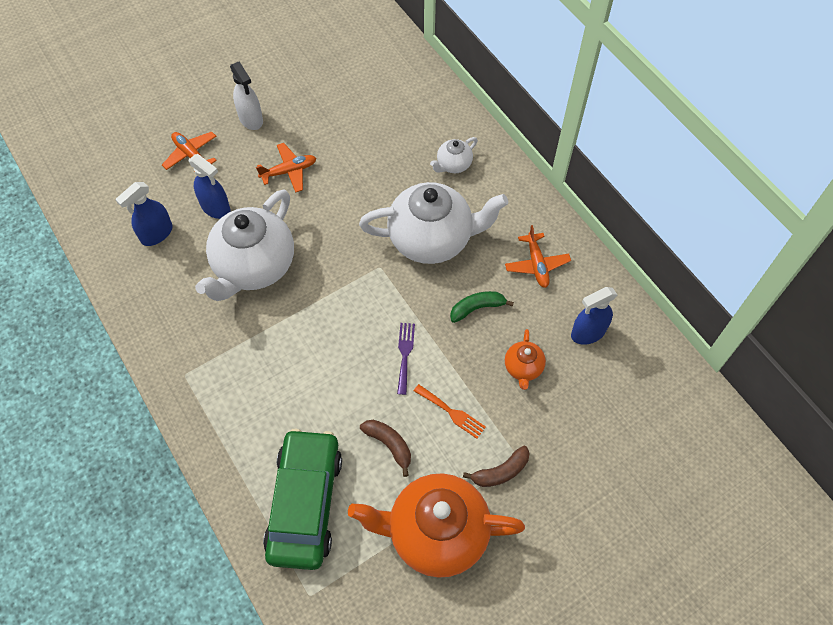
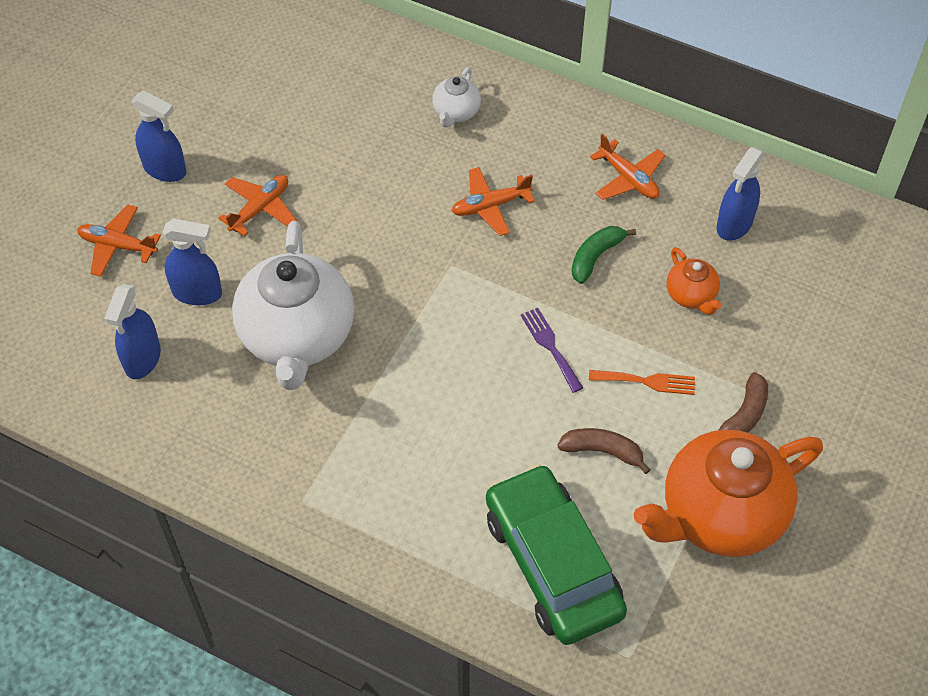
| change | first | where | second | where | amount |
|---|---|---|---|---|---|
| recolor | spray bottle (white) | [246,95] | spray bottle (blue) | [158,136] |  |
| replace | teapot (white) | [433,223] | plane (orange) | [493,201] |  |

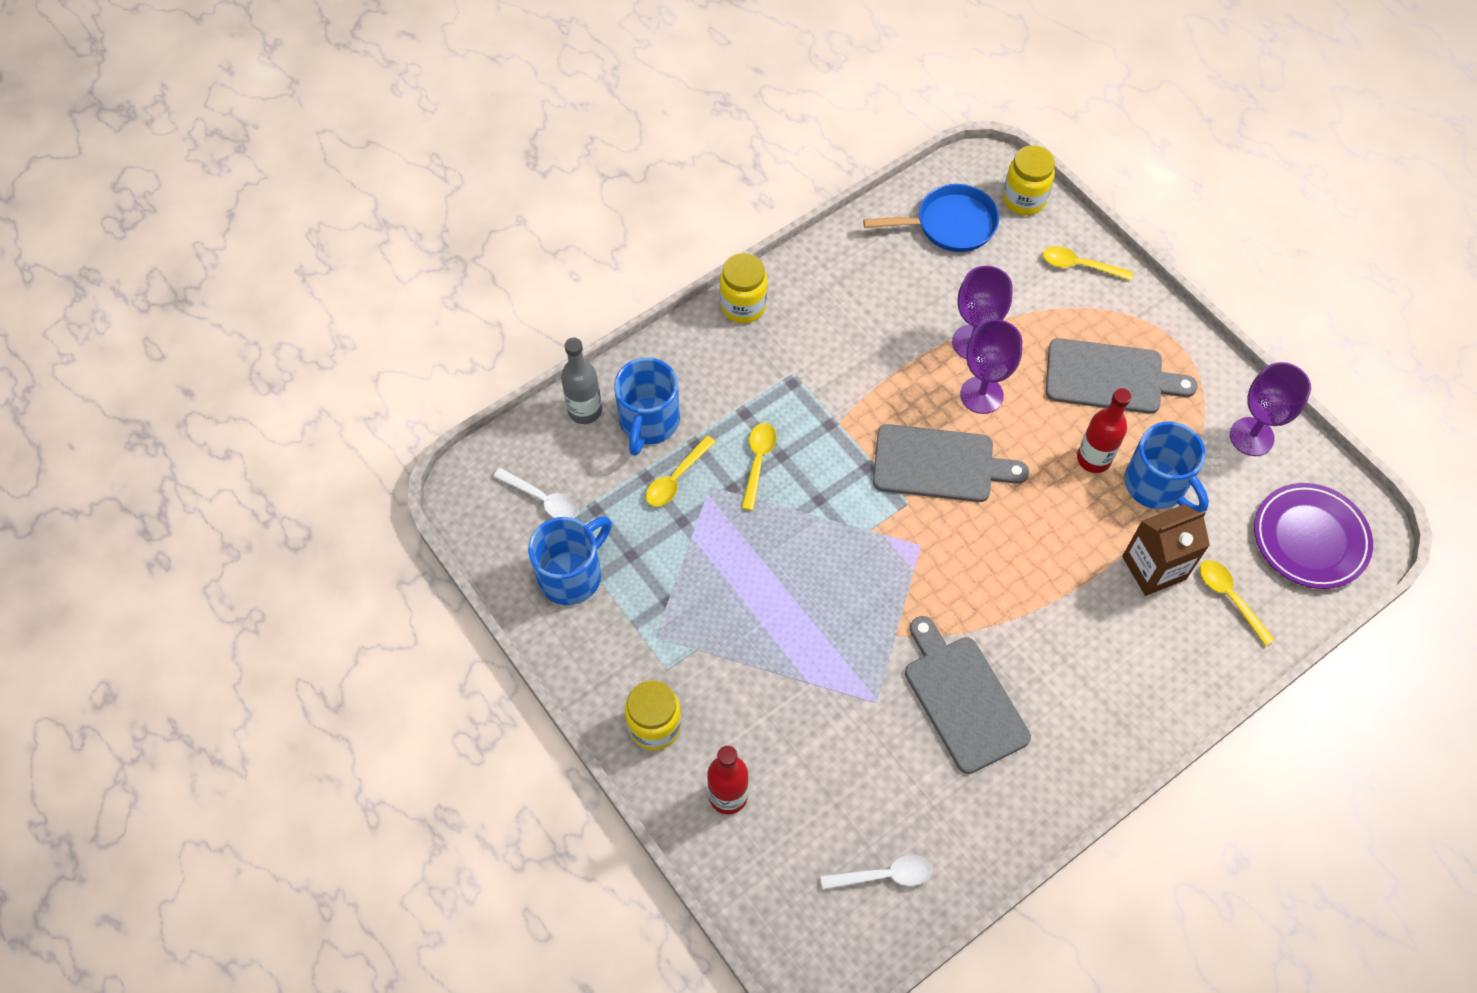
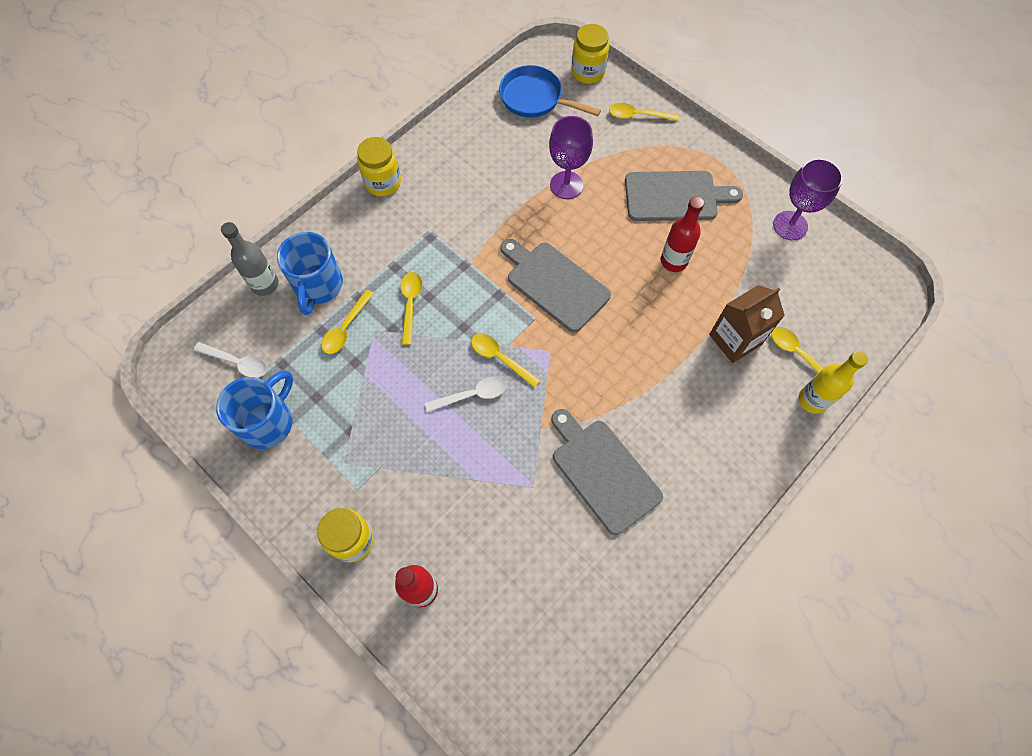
| change | first | where | second | where | amount |
|---|---|---|---|---|---|
| move | spoon (white) | [876,872] |  | [466,394] |  |
| rotate | pan (blue) | [931,218] |  | [550,91] | 135 degrees counterclockwise |
| rotate | cutting board (grey) | [951,463] |  | [555,285] | 135 degrees counterclockwise |
| delete | goblet (purple) | [991,366] |  |  |  |
| delete | mug (blue) | [1166,467] |  |  |  |
| delete | plate (purple) | [1313,536] |  |  |  |
| insert |  |  | spoon (yellow) | [506,361] |  |
| insert |  |  | bottle (yellow) | [833,382] |  |

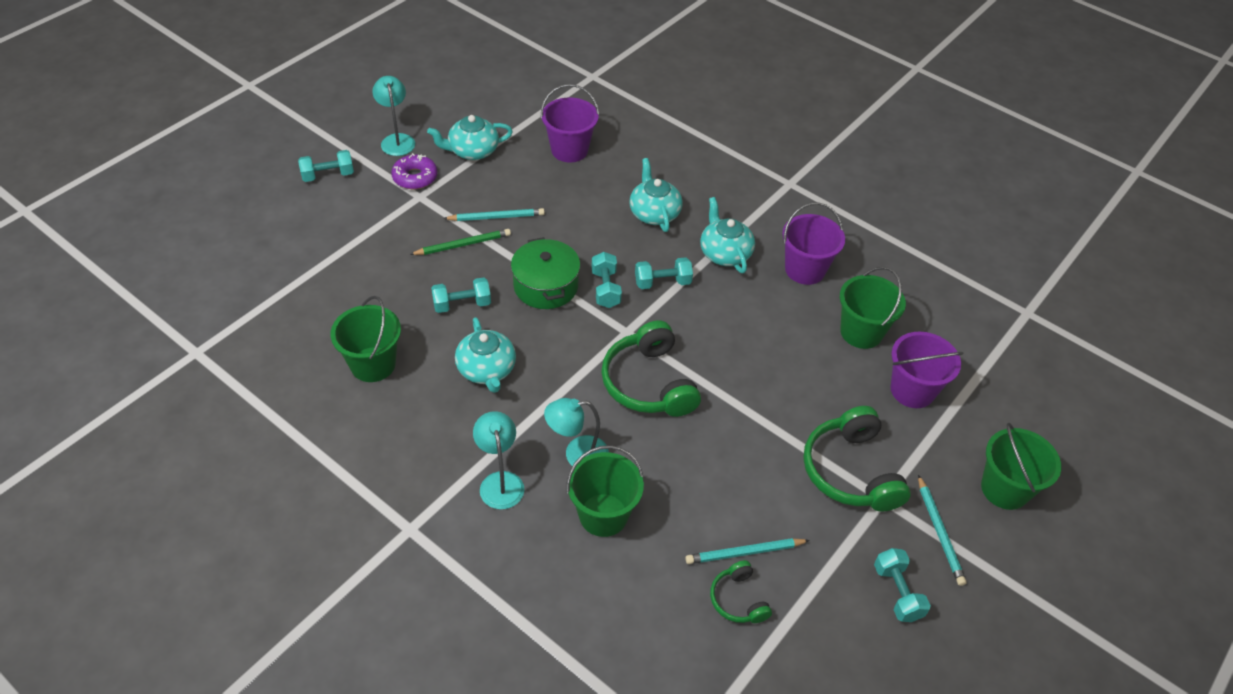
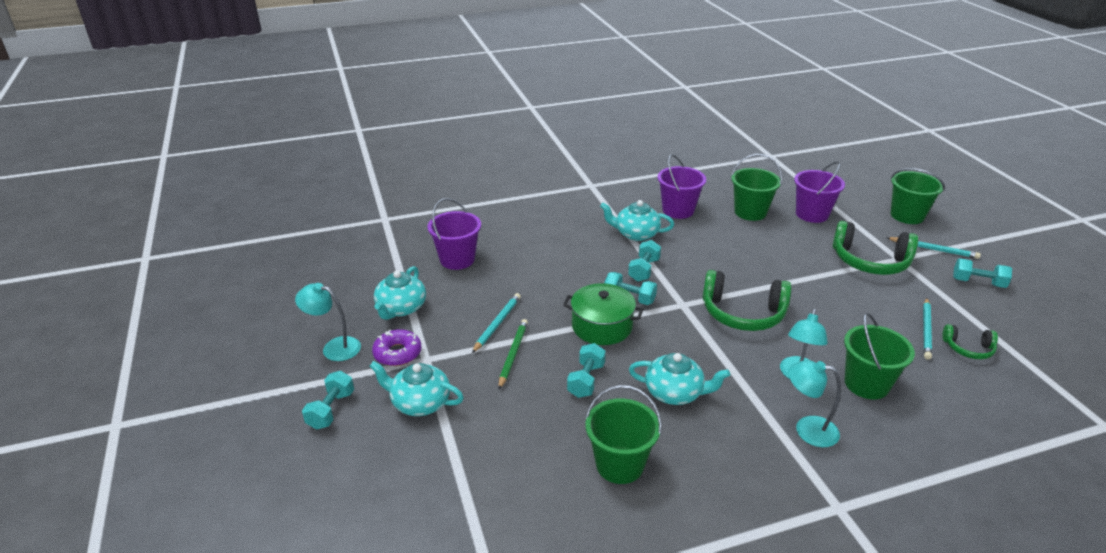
| change | first | where | second | where | amount |
|---|---|---|---|---|---|
| move | teapot (turquoise) | [656,195] |  | [416,388] |  |

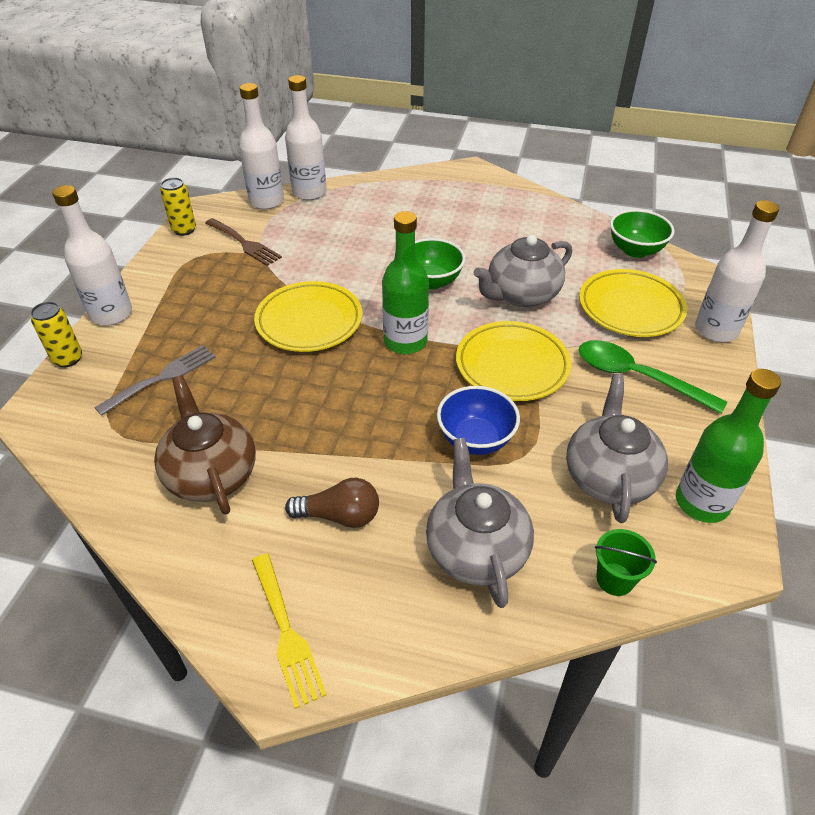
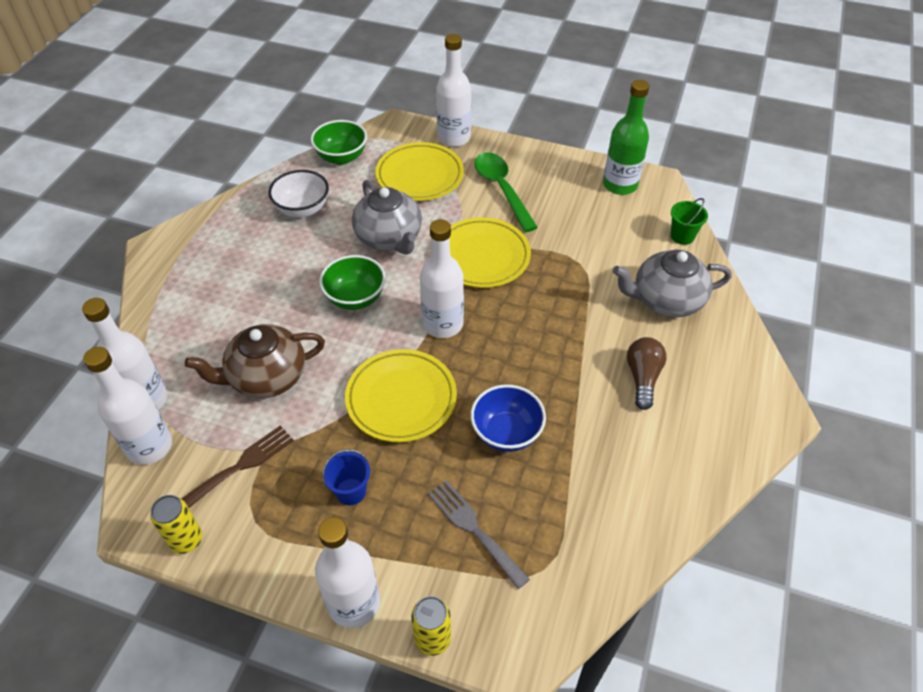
| change | first | where | second | where | amount |
|---|---|---|---|---|---|
| move | teapot (brown) | [205,445] |  | [255,361] |  |
| delete | fork (yellow) | [289,631] |  |  |  |
| recolor | bottle (green) | [405,282] | bottle (white) | [442,278] |  |
| move | bowl (blue) | [478,420] |  | [508,418] |  |
| delete | teapot (grey) | [617,448] |  |  |  |
| rotate | spoon (green) | [653,377] |  | [506,192] | 120 degrees clockwise |
| insert |  |  | bowl (white) | [298,194] |  |
| insert |  |  | bucket (blue) | [346,477] |  |

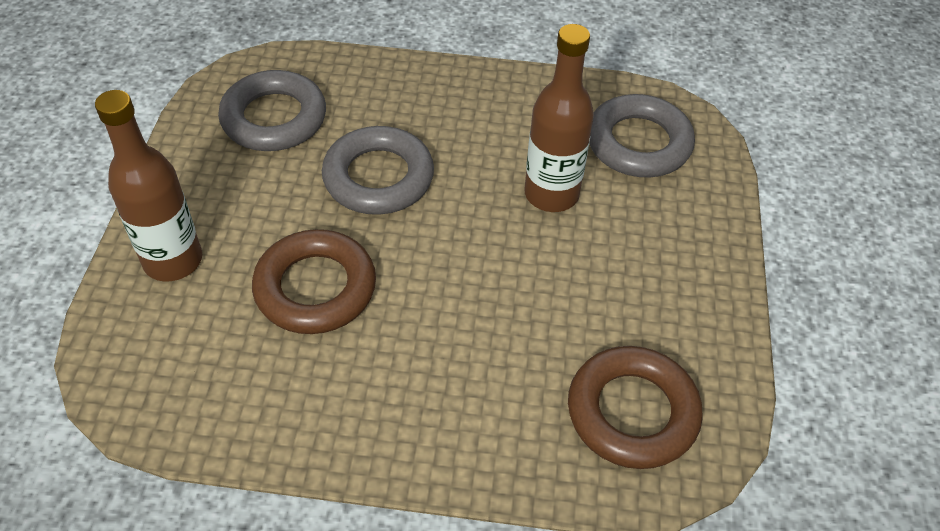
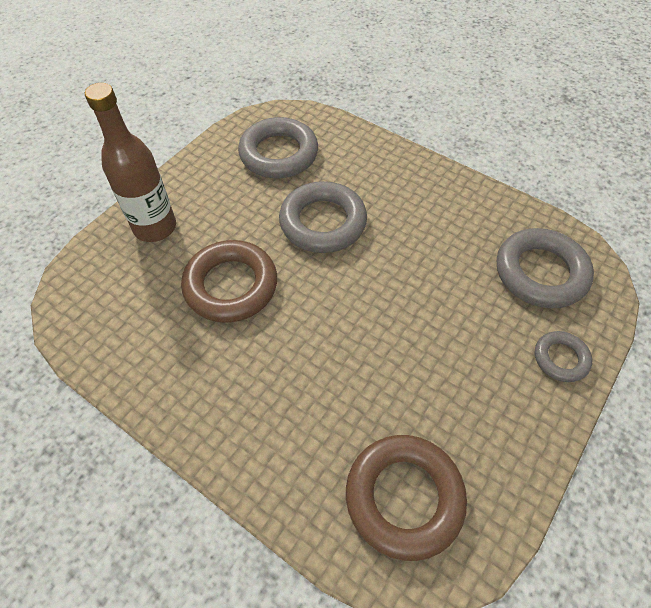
| change | first | where | second | where | amount |
|---|---|---|---|---|---|
| delete | bottle (brown) | [559,118] |  |  |  |
| insert |  |  | ring (grey) | [563,356] |  |

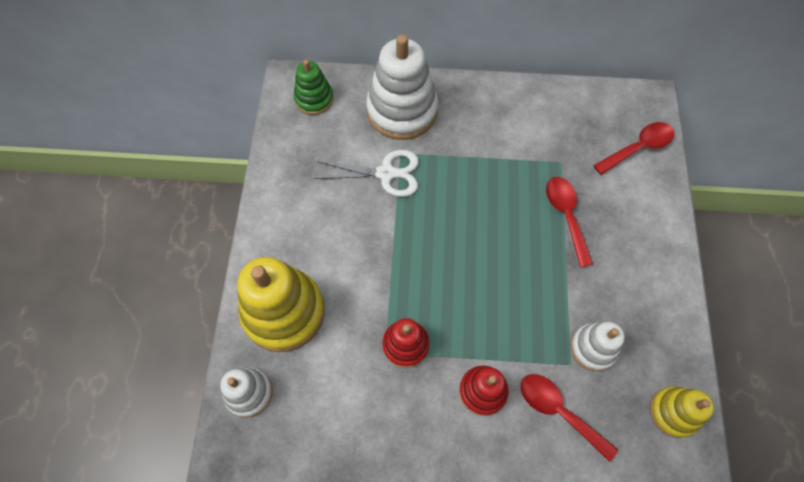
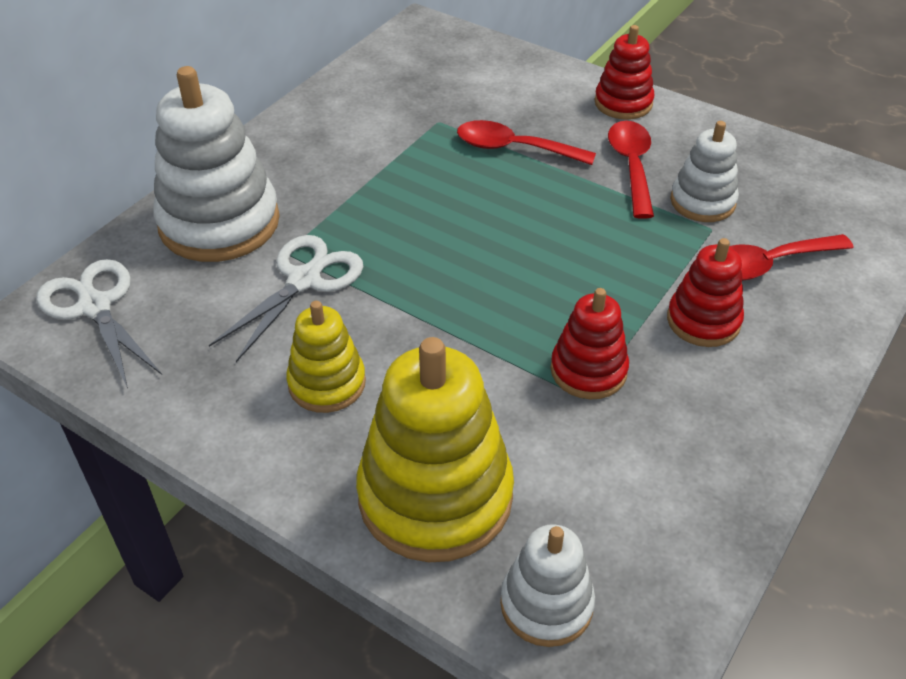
| change | first | where | second | where | amount |
|---|---|---|---|---|---|
| replace | stacking toy (green) | [314,87] | scissors (white) | [99,323] |  |
| move | spoon (red) | [633,148] |  | [631,170] |  |
| move | stacking toy (yellow) | [682,412] |  | [326,357] |  |
| insert |  |  | stacking toy (red) | [624,72] |  |

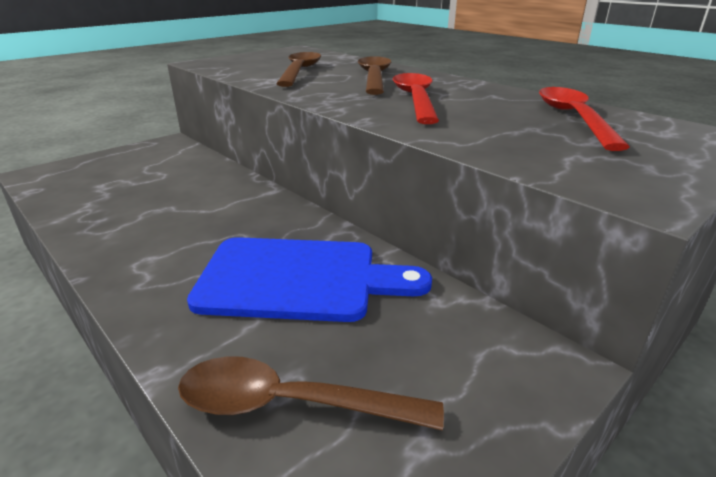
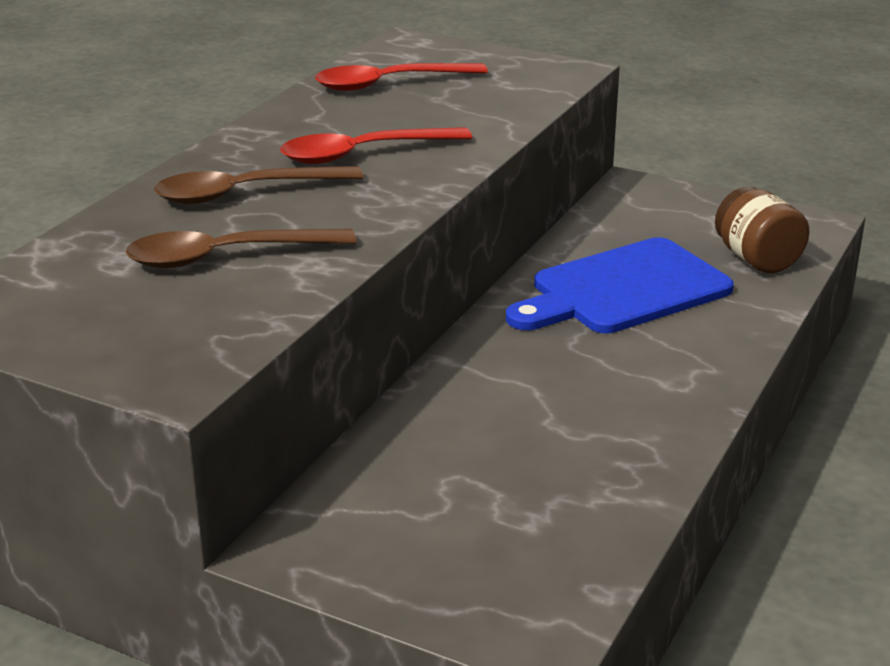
| change | first | where | second | where | amount |
|---|---|---|---|---|---|
| replace | spoon (brown) | [311,393] | jar (brown) | [762,229] |  |
| rotate | cutting board (blue) | [309,279] |  | [620,285] | 105 degrees counterclockwise |

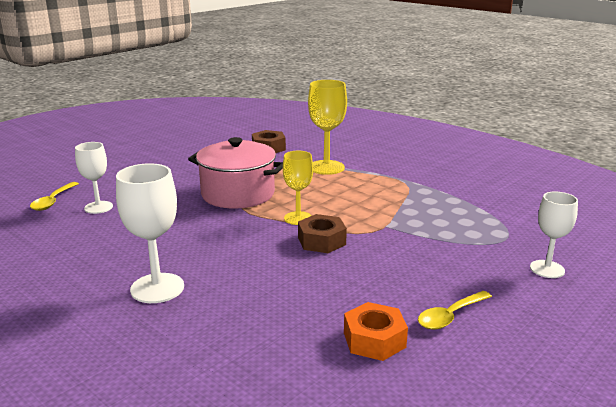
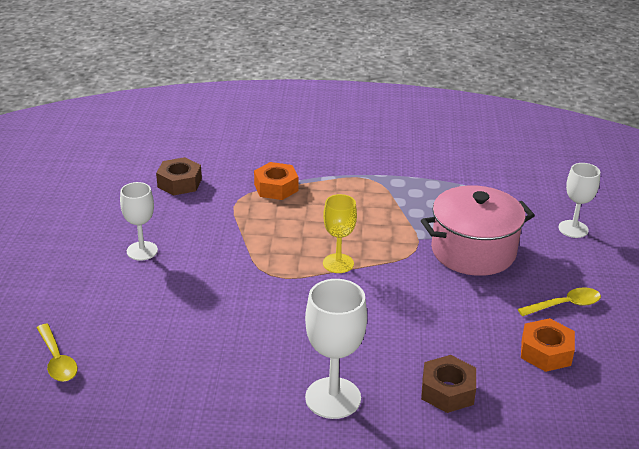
| change | first | where | second | where | amount |
|---|---|---|---|---|---|
| move | goblet (white) | [94,178] |  | [139,221] |  |
| move | pot (pink) | [235,173] |  | [478,230] |  |
| move | nut (brown) | [322,233] |  | [448,384] |  |
| replace | goblet (yellow) | [327,127] | nut (orange) | [276,181] |  |
| rotate | spoon (yellow) | [455,310] |  | [559,301] | 120 degrees counterclockwise |

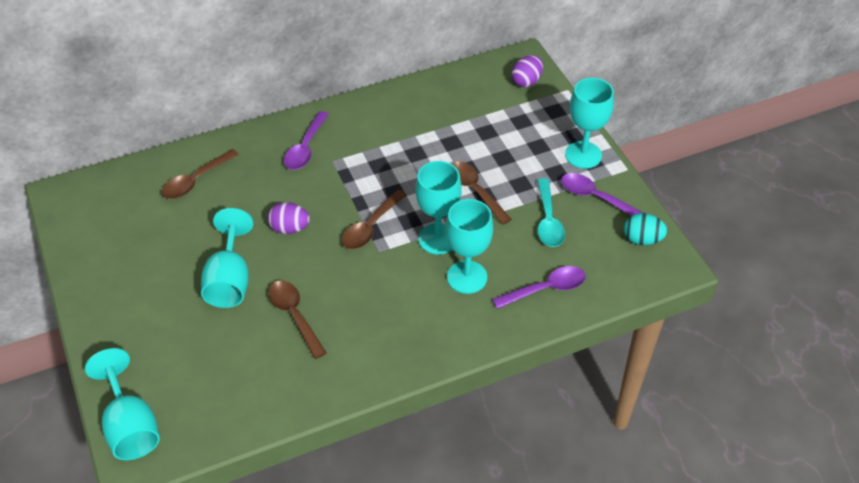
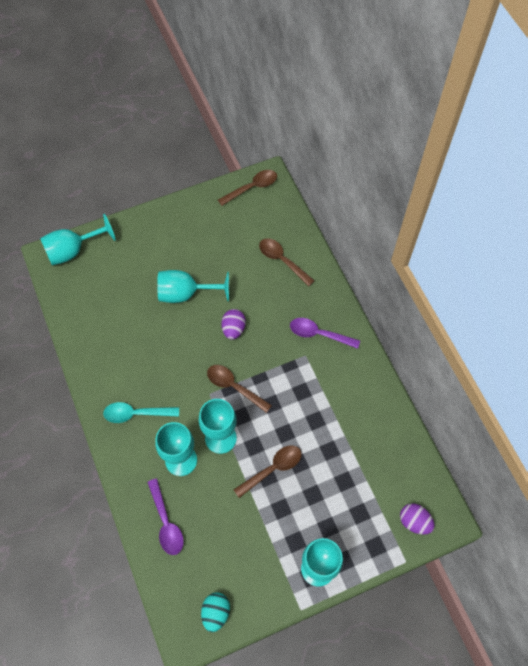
| change | first | where | second | where | amount |
|---|---|---|---|---|---|
| move | spoon (brown) | [297,320] |  | [247,188] |  |
| move | spoon (turquoise) | [551,212] |  | [141,412] |  |
| delete | spoon (purple) | [602,194] |  |  |  |

